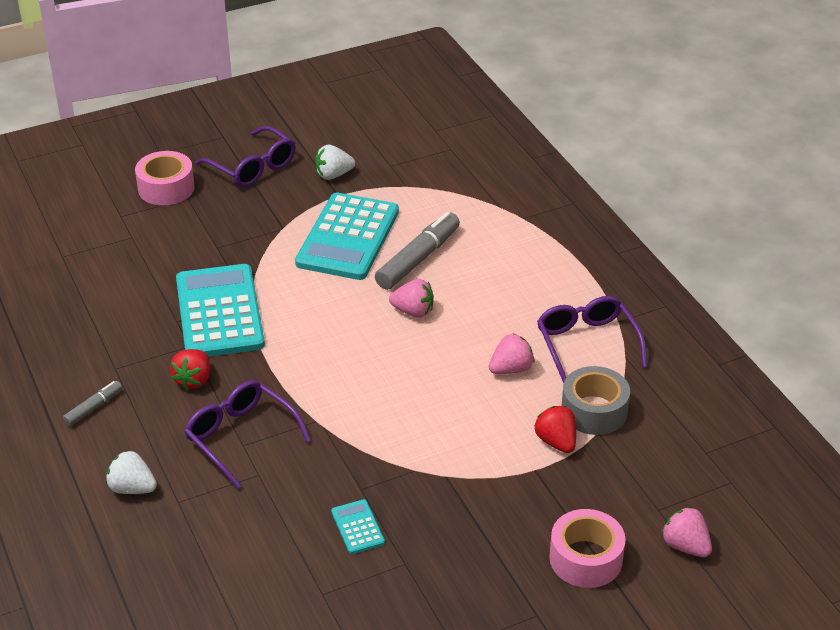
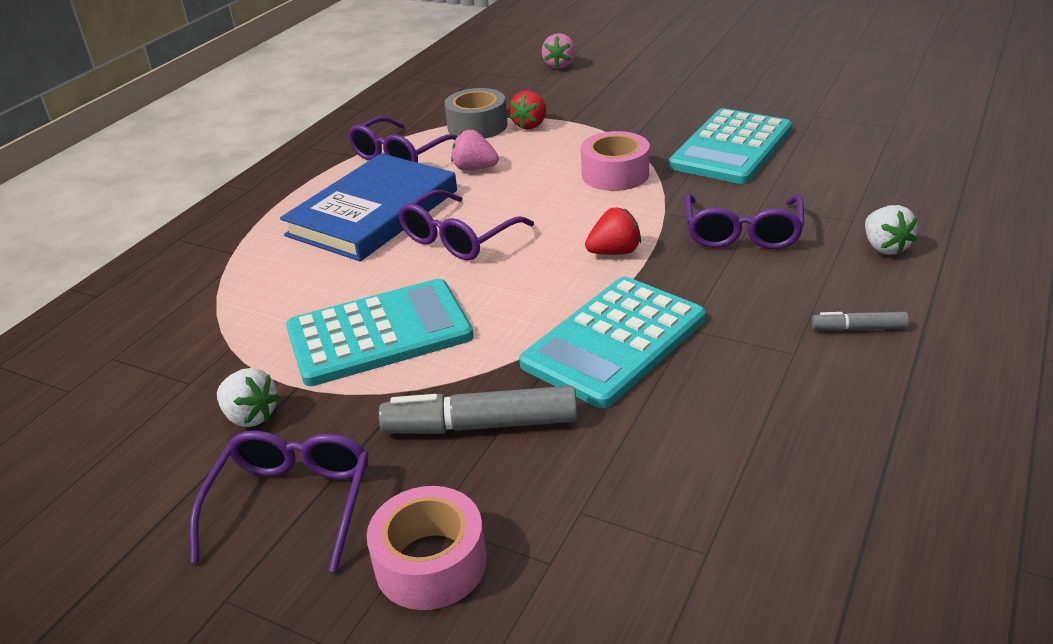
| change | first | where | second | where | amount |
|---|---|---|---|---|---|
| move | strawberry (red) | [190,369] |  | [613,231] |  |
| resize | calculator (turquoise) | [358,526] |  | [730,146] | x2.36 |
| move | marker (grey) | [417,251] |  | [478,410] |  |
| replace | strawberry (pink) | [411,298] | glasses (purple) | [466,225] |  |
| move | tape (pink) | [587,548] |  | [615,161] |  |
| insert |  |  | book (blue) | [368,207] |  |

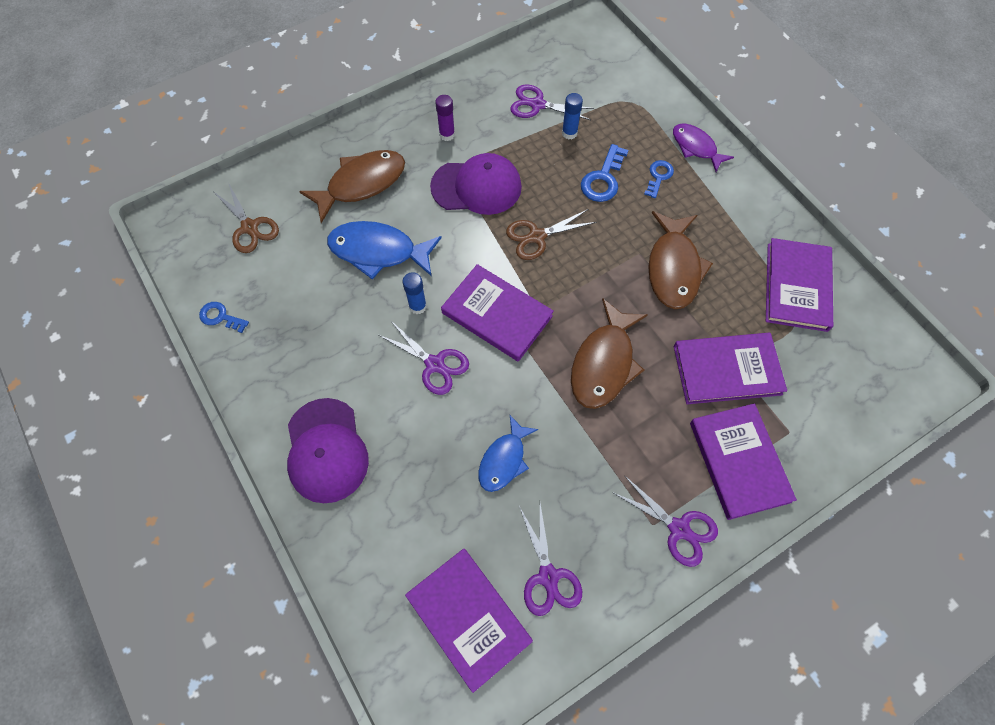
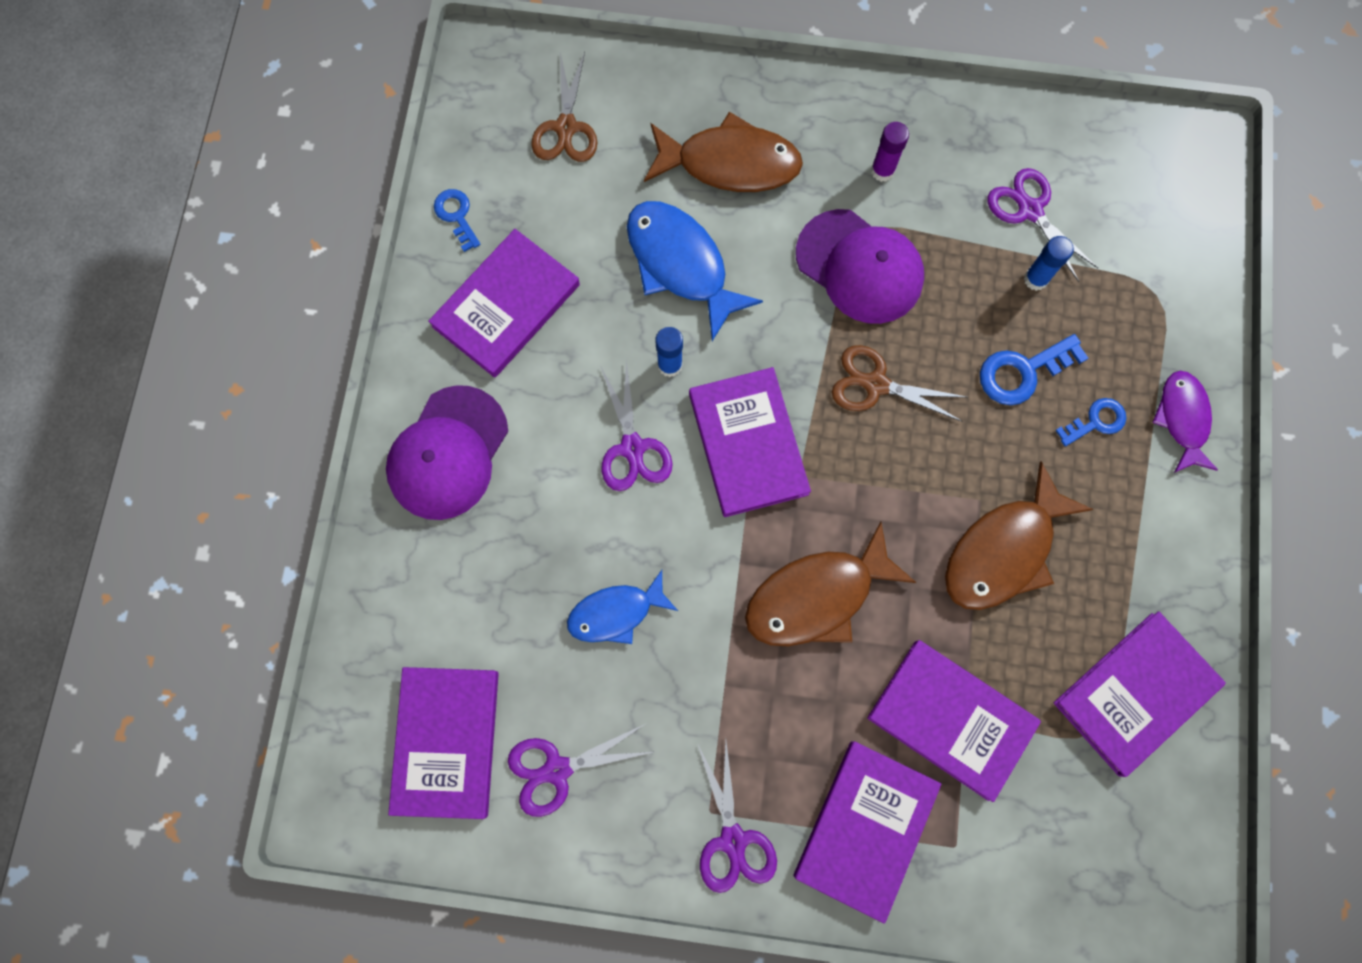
| change | first | where | second | where | amount |
|---|---|---|---|---|---|
| rotate | scissors (purple) | [550,559] |  | [580,770] | 45 degrees clockwise |
| insert |  |  | book (purple) | [504,303] |  |

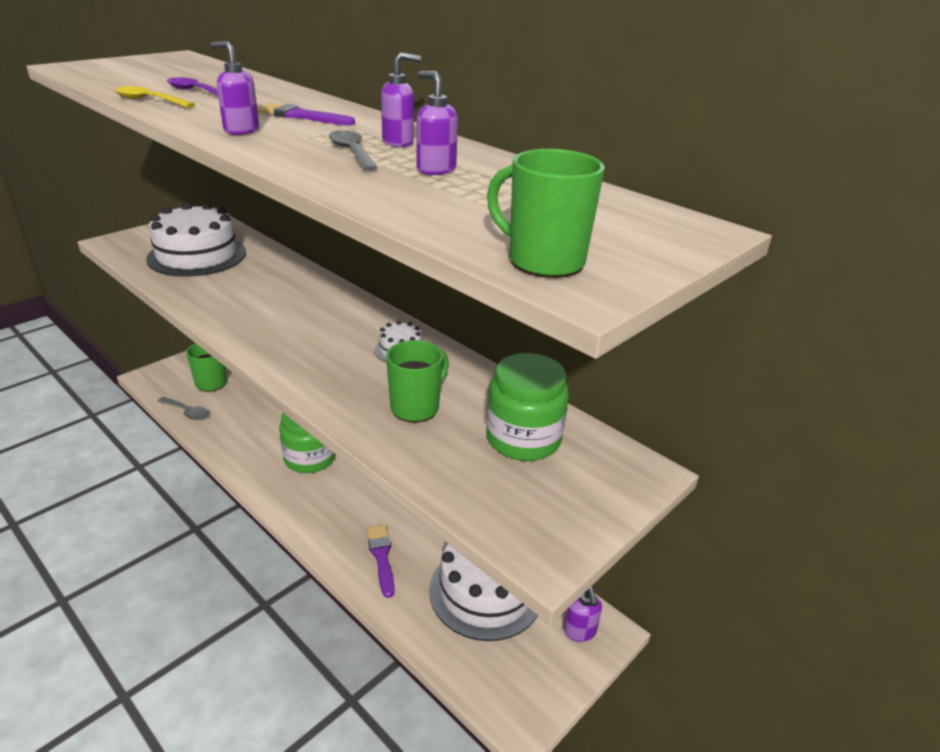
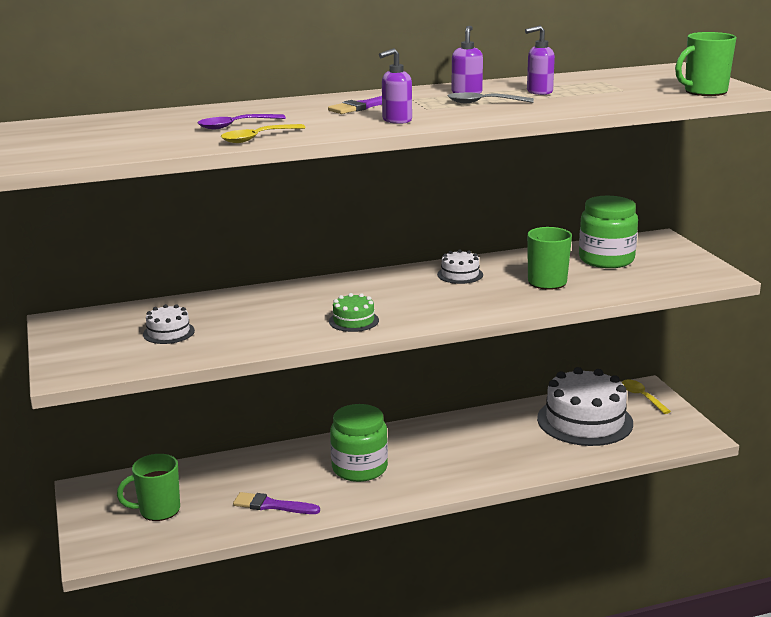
| change | first | where | second | where | amount |
|---|---|---|---|---|---|
| resize | cake (white) | [196,240] |  | [169,324] | x0.45 |
| delete | spoon (grey) | [183,408] |  |  |  |
| move | brush (purple) | [381,561] |  | [276,503] |  |
| replace | soap dispenser (purple) | [583,614] | spoon (yellow) | [646,396] |  |
| insert |  |  | cake (green) | [354,312] |  |

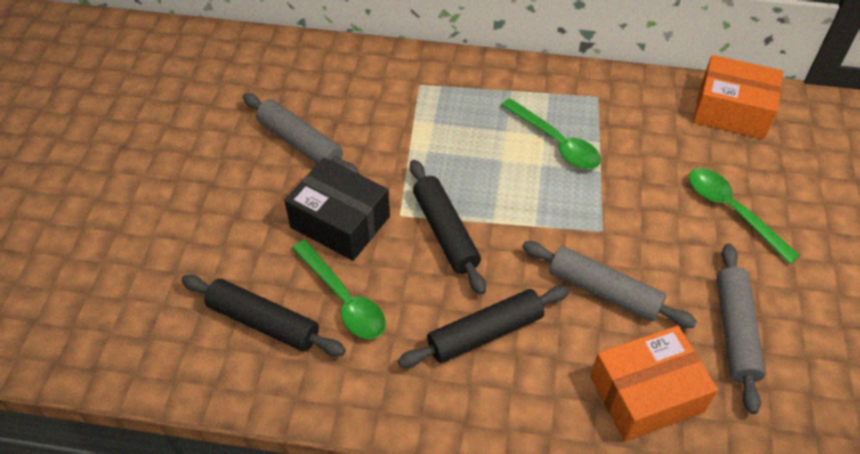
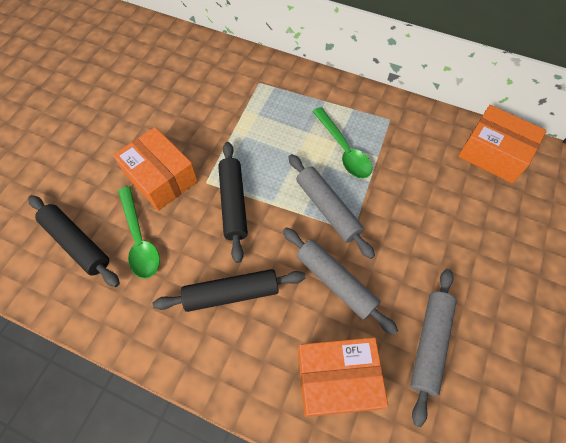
| change | first | where | second | where | amount |
|---|---|---|---|---|---|
| move | rolling pin (grey) | [301,133] |  | [331,206] |  |
| recolor | box (black) | [337,209] | box (orange) | [155,169] |  |
| delete | spoon (green) | [744,216] |  |  |  |

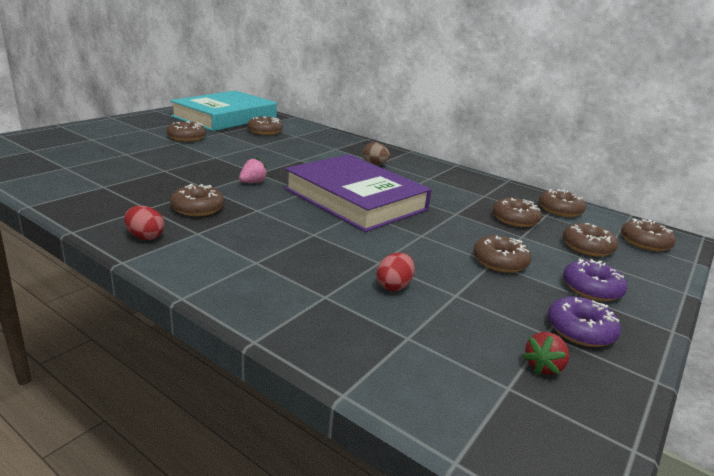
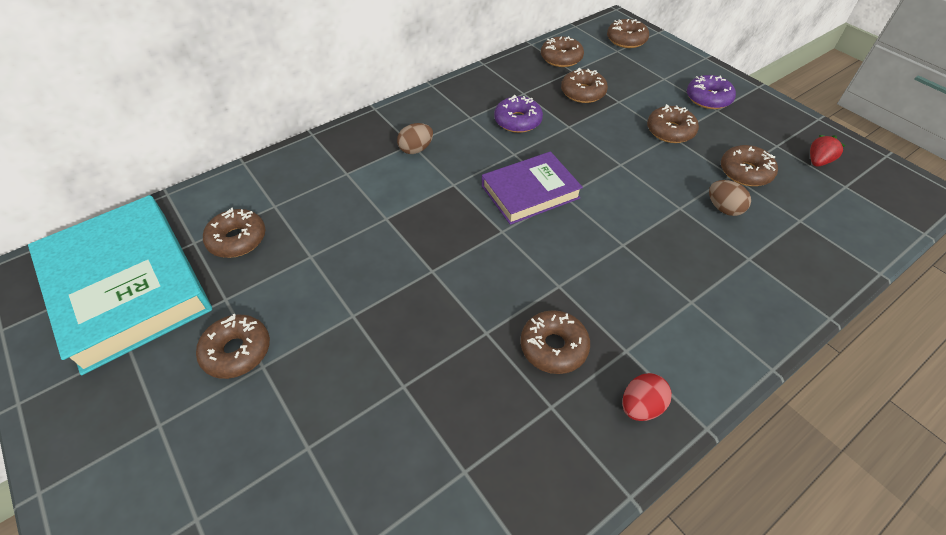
| change | first | where | second | where | amount |
|---|---|---|---|---|---|
| delete | strawberry (pink) | [253,170] |  |  |  |
| resize | book (purple) | [358,193] |  | [532,188] | x0.58 |
| recolor | egg (red) | [396,272] | egg (brown) | [730,198] |  |
| rotate | strawberry (red) | [546,353] |  | [827,151] | 105 degrees counterclockwise |
| move | donut (purple) | [584,322] |  | [518,114] |  |
| move | donut (brown) | [590,239] |  | [749,165] |  |

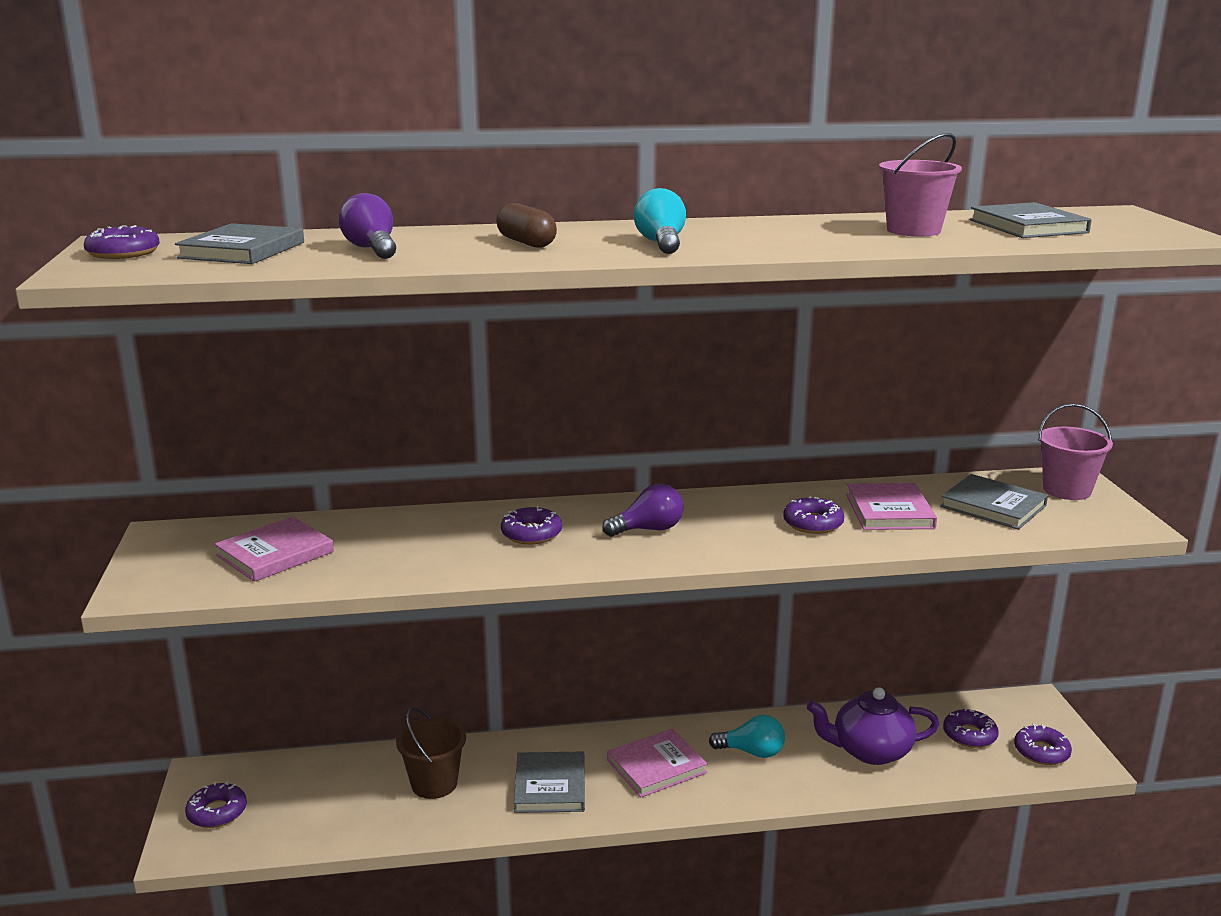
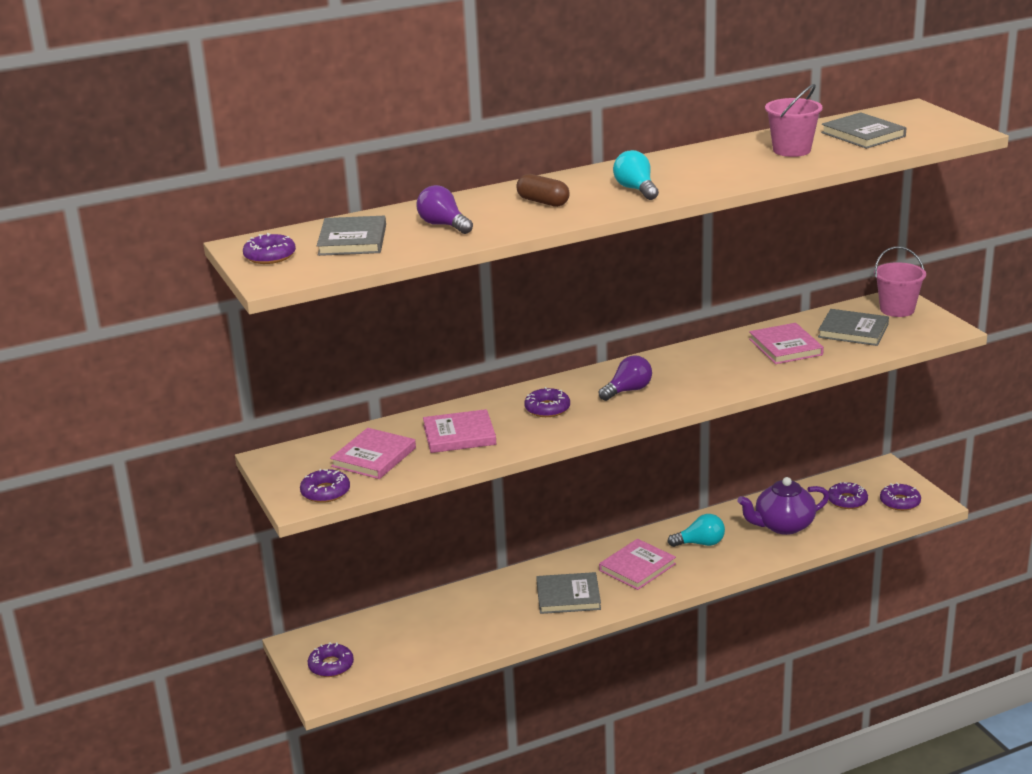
| change | first | where | second | where | amount |
|---|---|---|---|---|---|
| delete | bucket (brown) | [431,753] |  |  |  |
| rotate | book (grey) | [549,782] |  | [568,593] | 75 degrees counterclockwise |
| move | donut (purple) | [813,515] |  | [325,486] |  |
| insert |  |  | book (pink) | [459,431] |  |

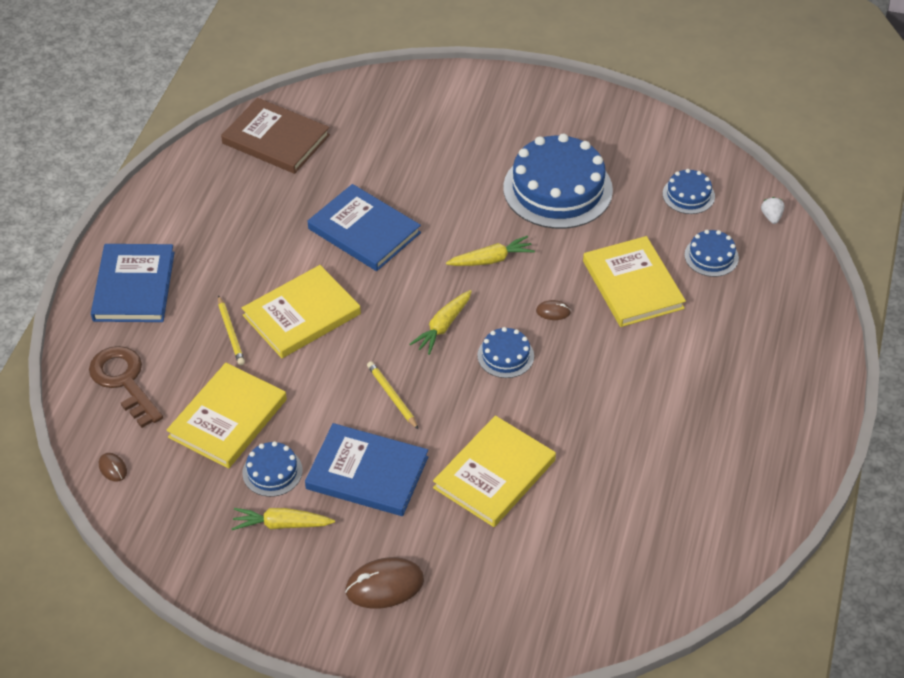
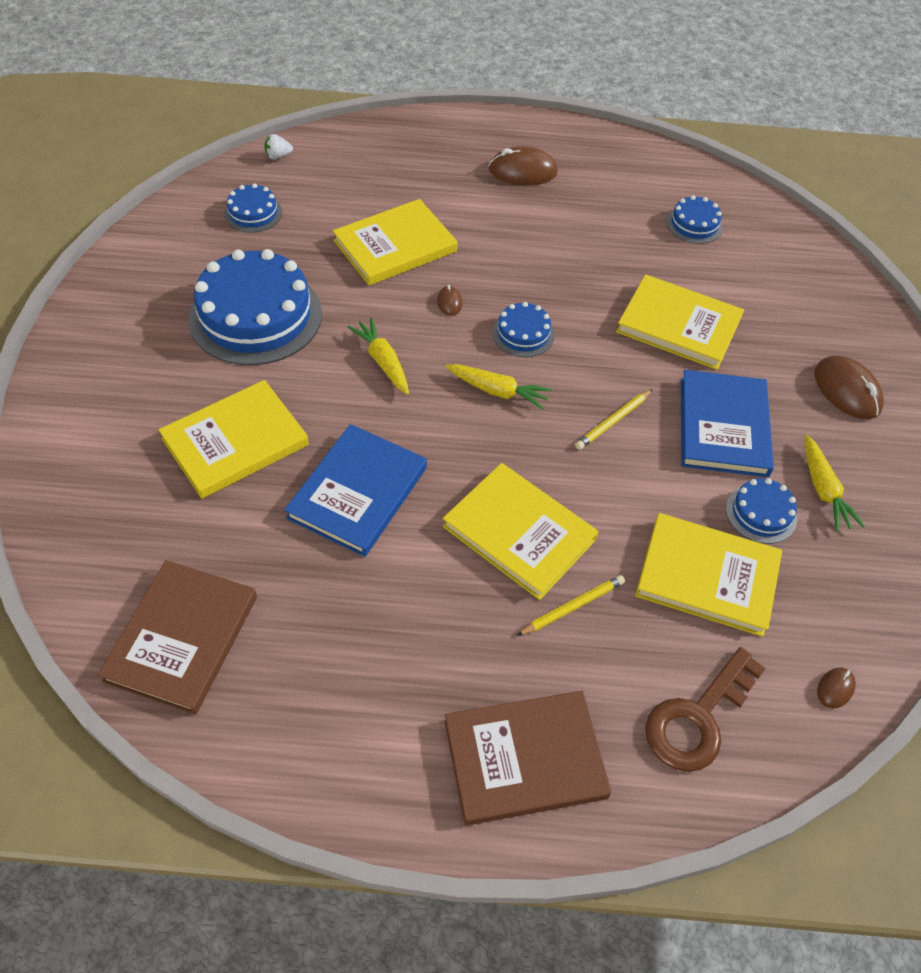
| change | first | where | second | where | amount |
|---|---|---|---|---|---|
| recolor | book (blue) | [133,283] | book (brown) | [528,758] |  |
| move | cake (blue) | [711,253] |  | [694,219] |  |
| insert |  |  | book (yellow) | [234,439] |  |
| insert |  |  | mouse (brown) | [523,165] |  |

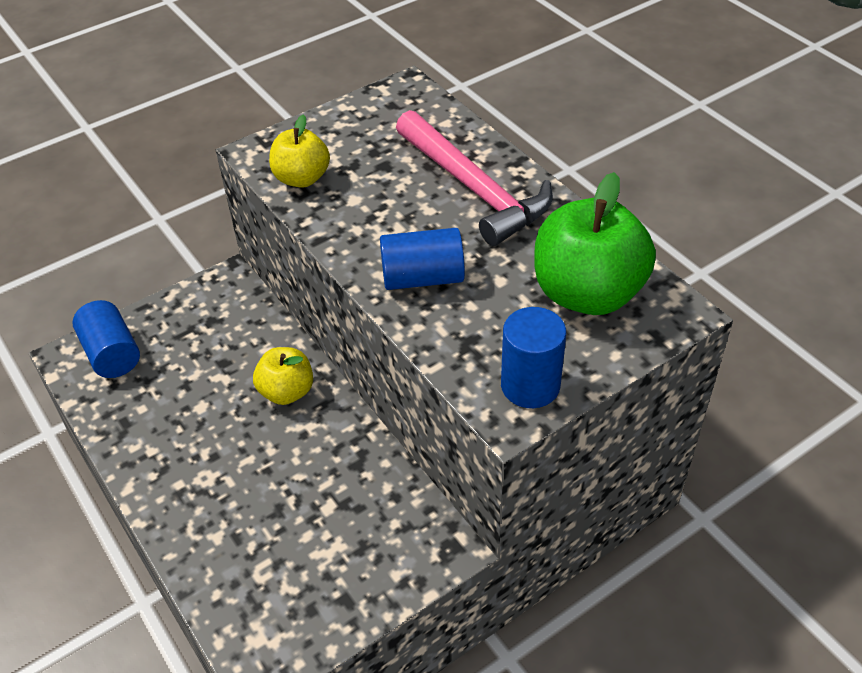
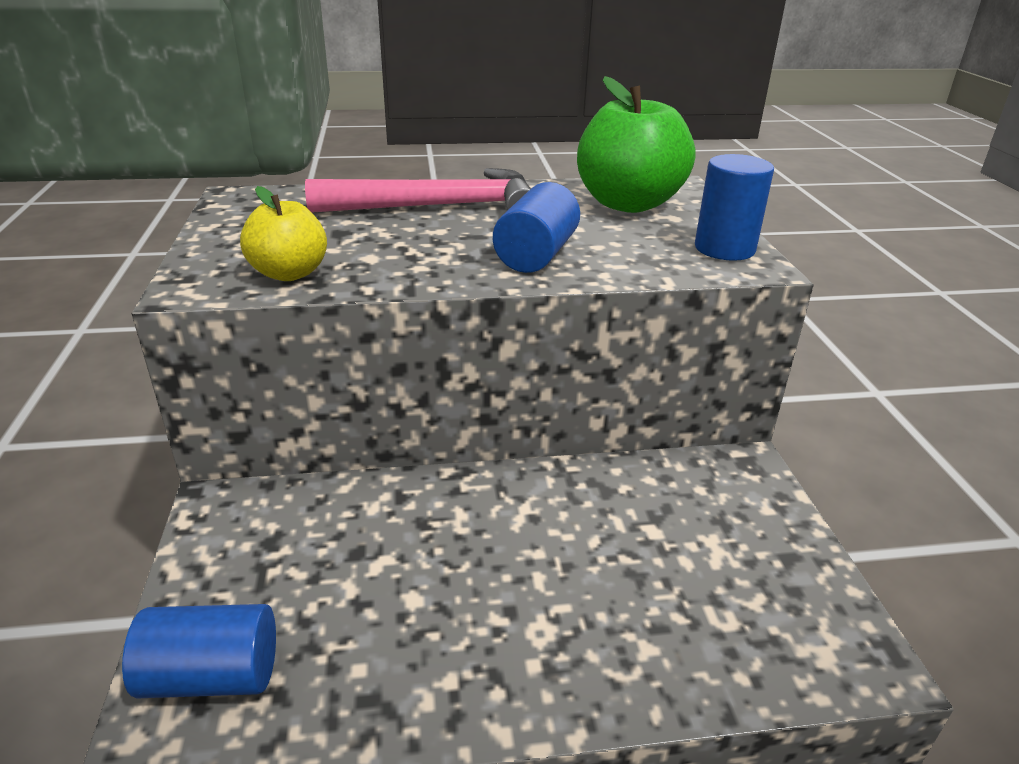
| change | first | where | second | where | amount |
|---|---|---|---|---|---|
| delete | apple (yellow) | [283,376] |  |  |  |

